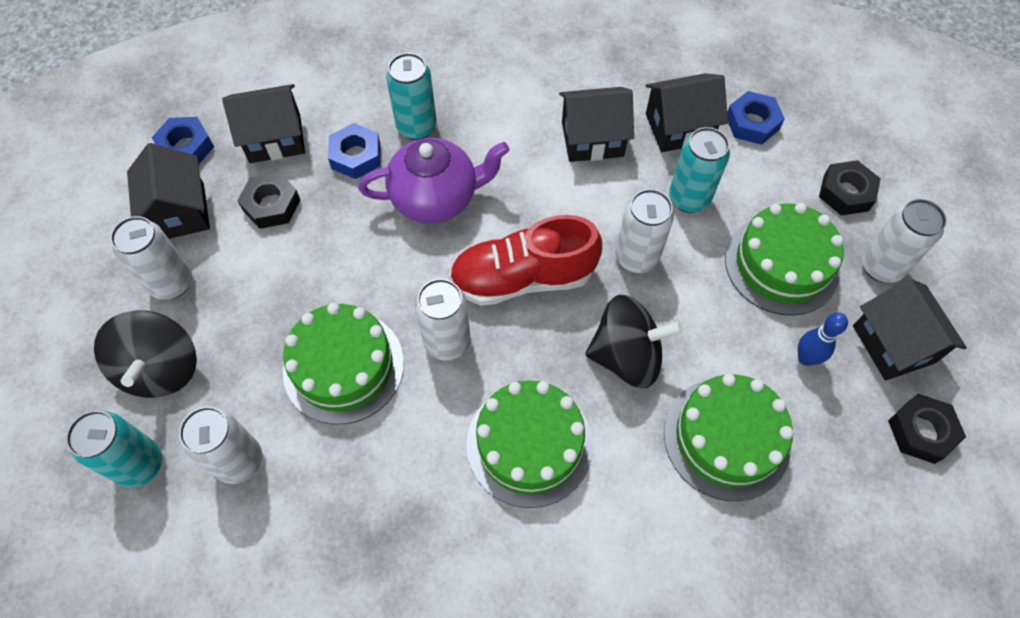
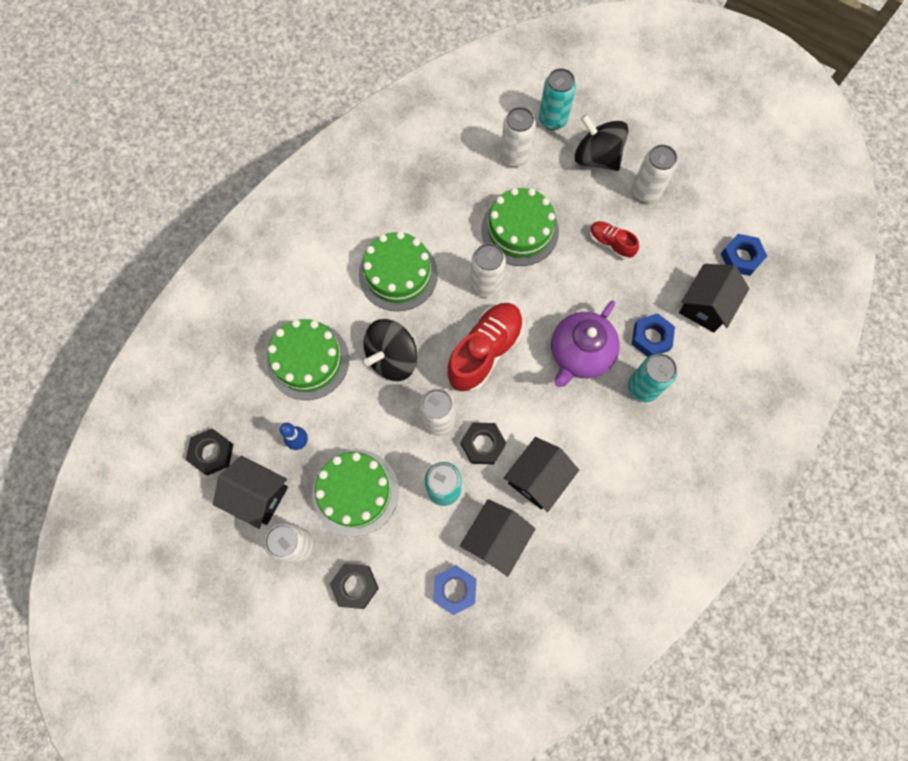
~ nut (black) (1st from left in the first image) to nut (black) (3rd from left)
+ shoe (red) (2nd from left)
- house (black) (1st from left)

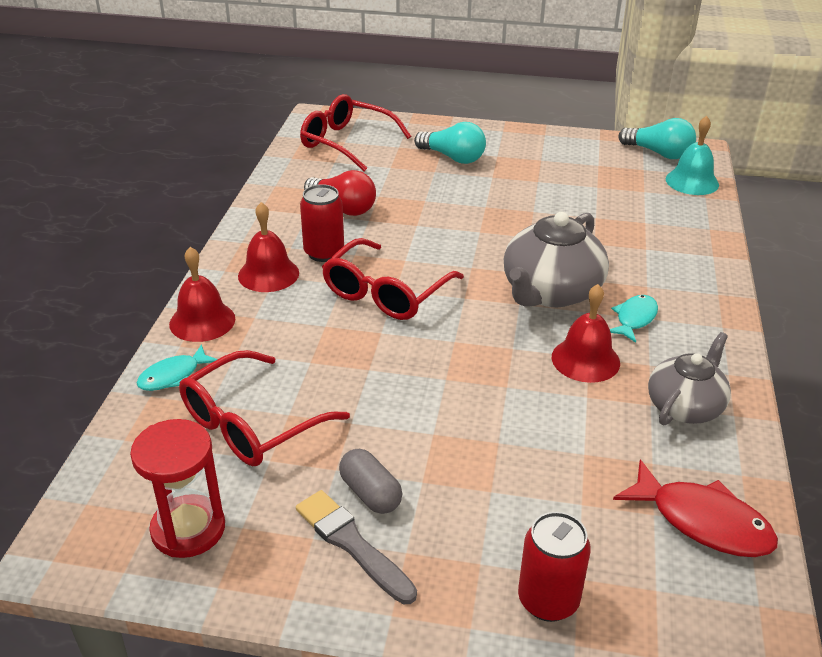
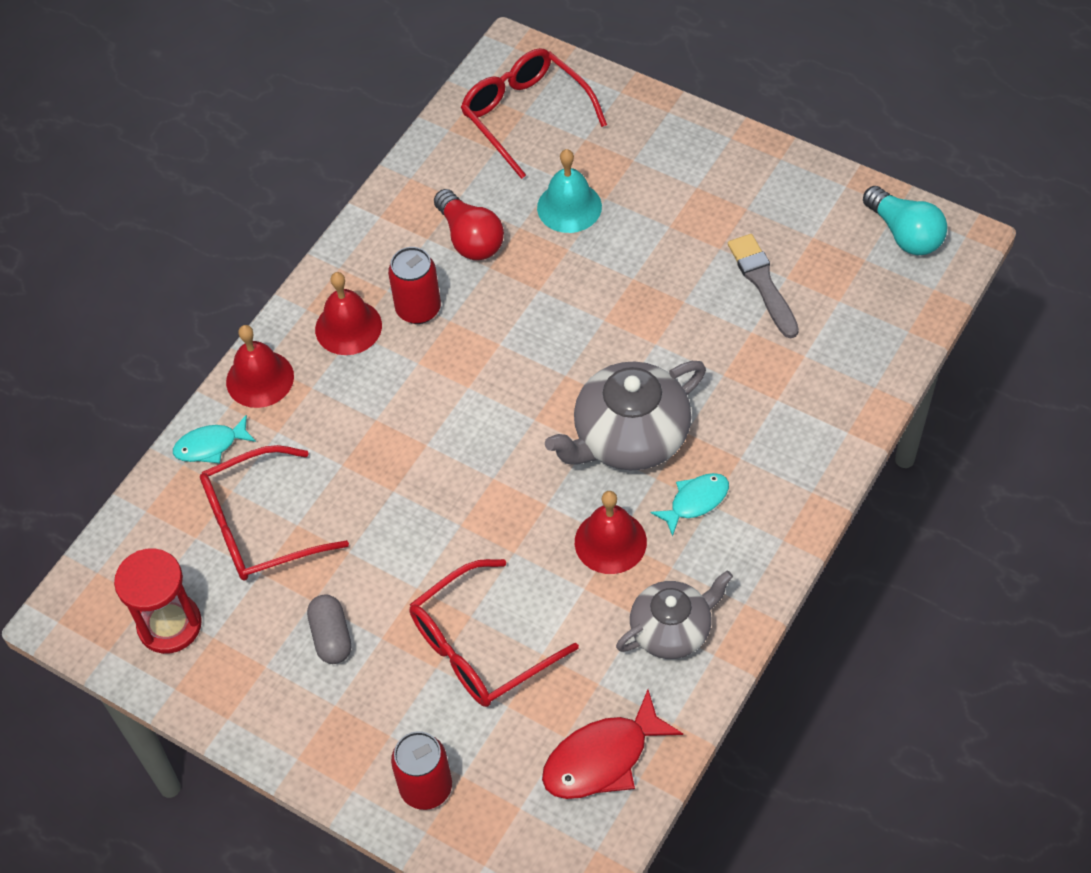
~ glasses (red) (3rd from left in the first image) to glasses (red) (2nd from left)
~ bell (turquoise)
~ fish (red) 90 degrees clockwise
~ brush (grey)
- light bulb (turquoise) (1st from left)

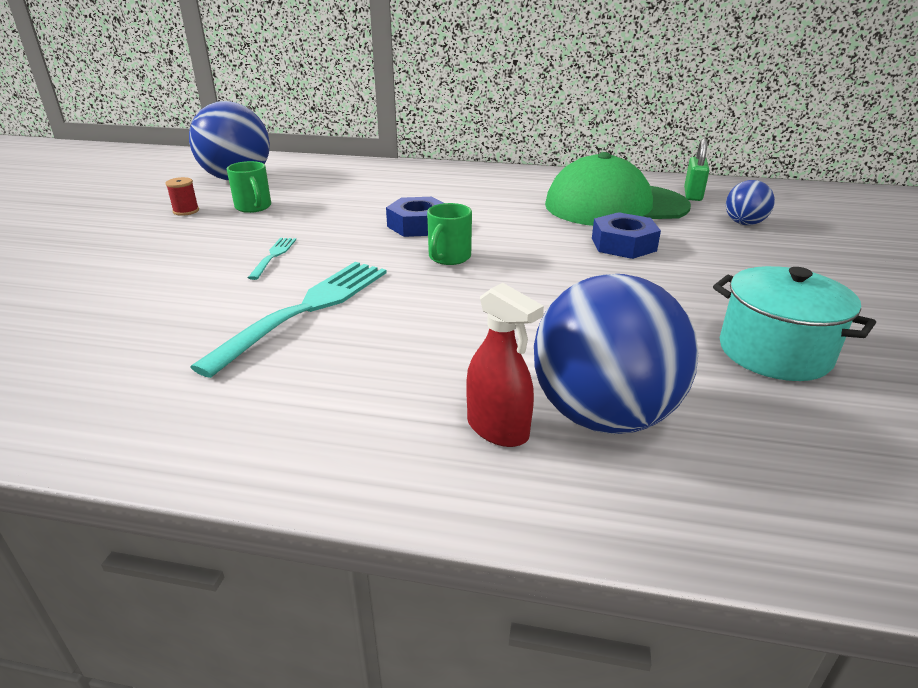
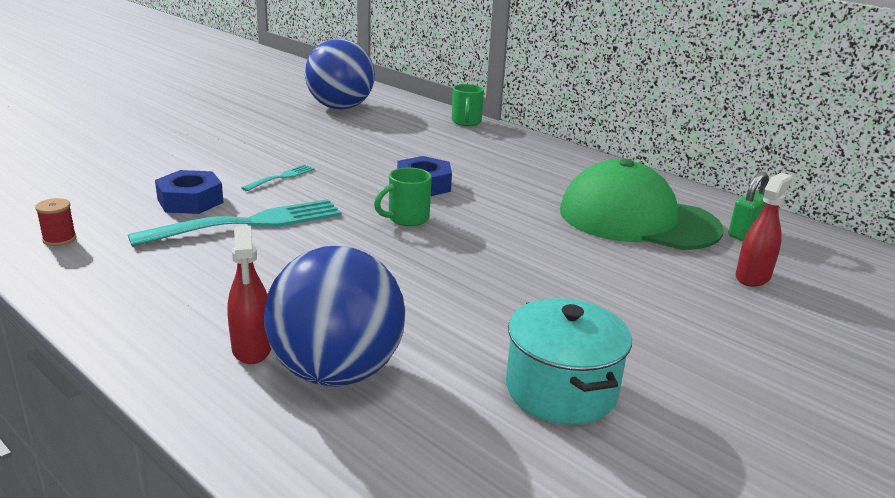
~ spool (red)
~ nut (blue) (2nd from left in the first image) to nut (blue) (1st from left)
~ mug (green) (1st from left in the first image) to mug (green) (2nd from left)
~ ball (blue) (3rd from left) to spray bottle (red) (2nd from left)

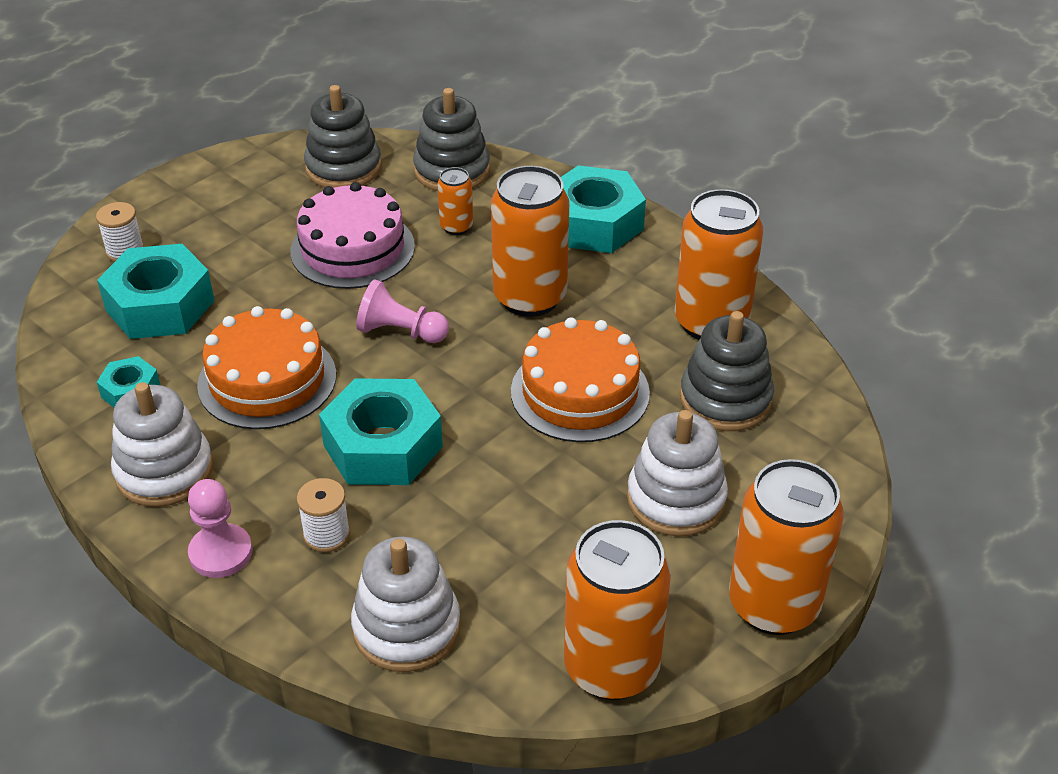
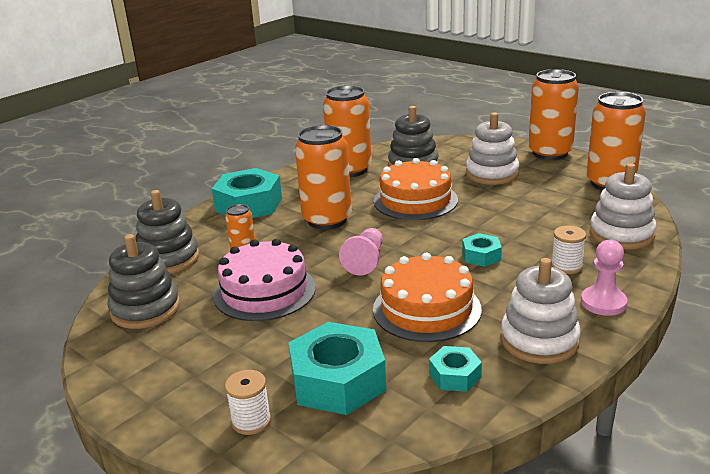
~ nut (turquoise) (3rd from left in the first image) x0.51

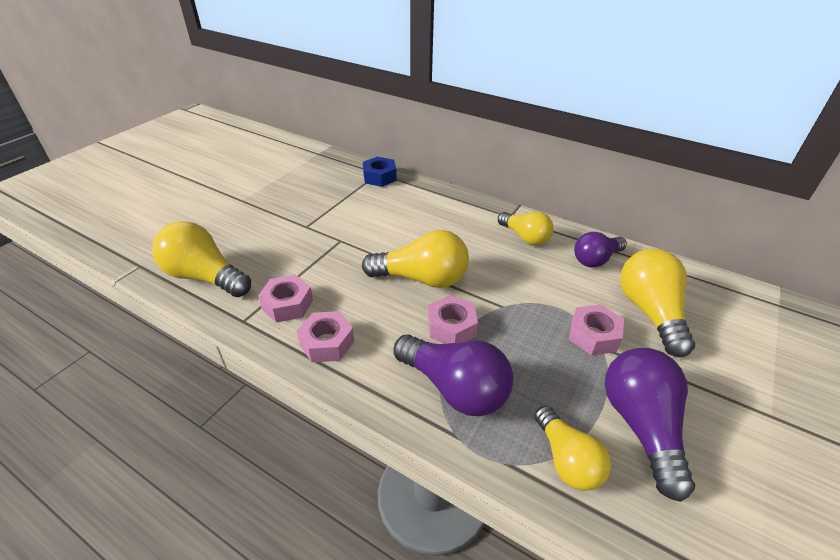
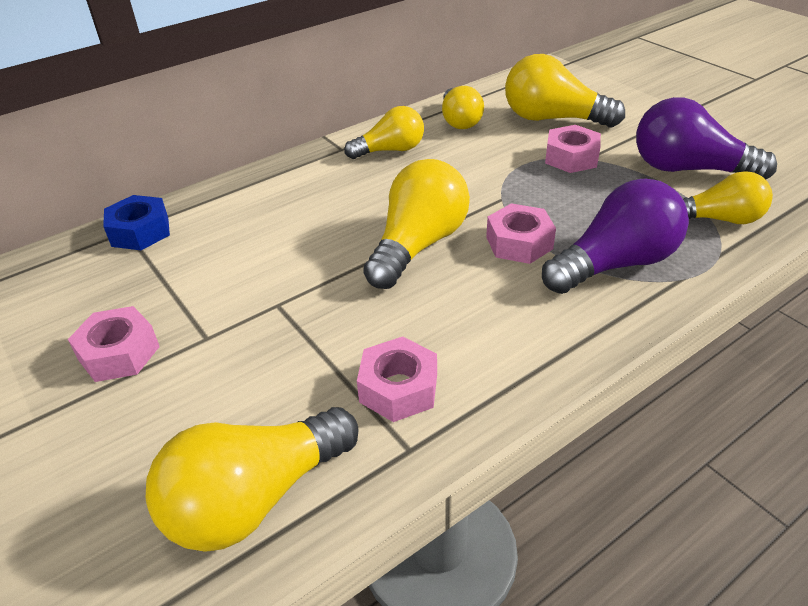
~ nut (pink) (2nd from left in the first image) to nut (pink) (1st from left)
~ light bulb (purple) (2nd from left) to light bulb (yellow) (4th from left)

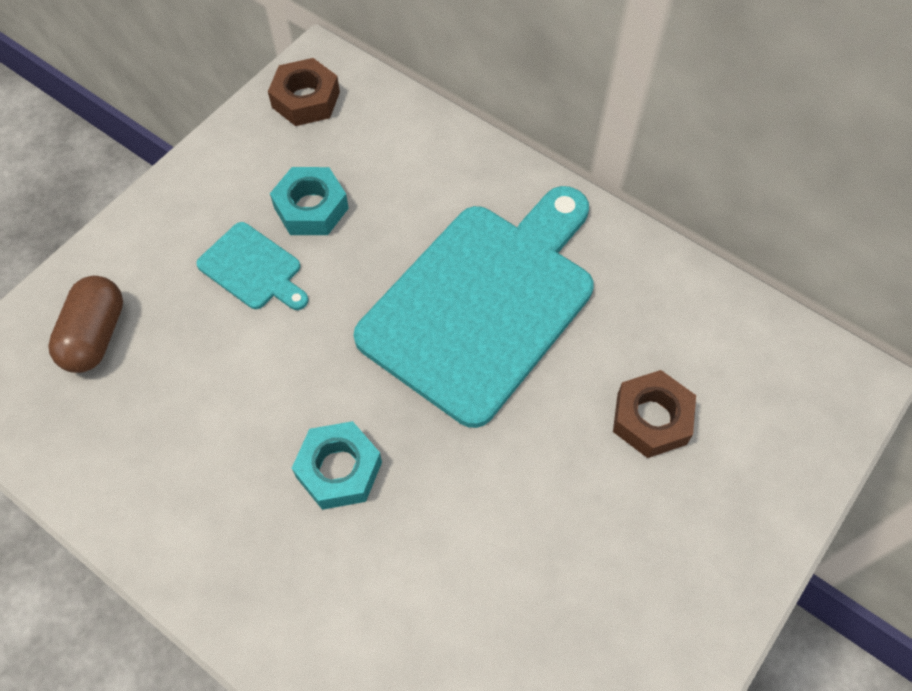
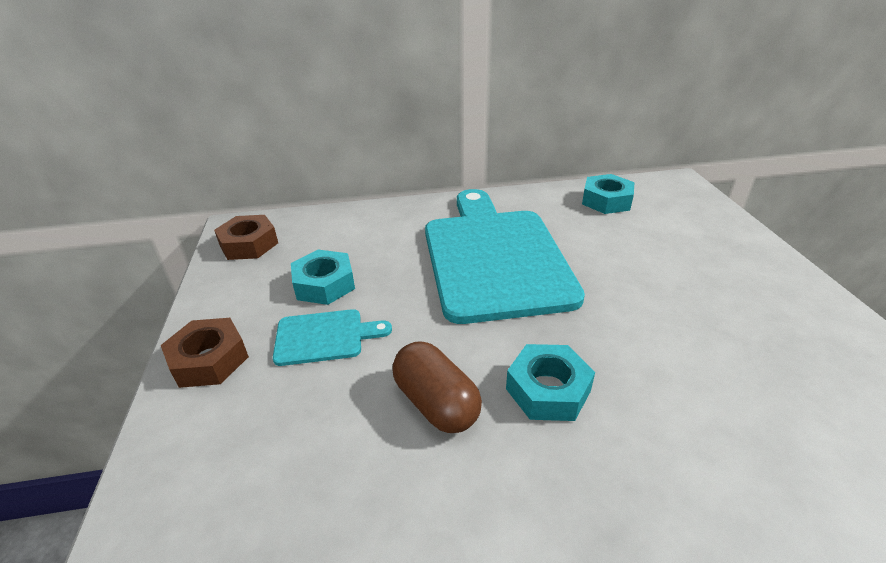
~ nut (brown) (2nd from left in the first image) to nut (brown) (1st from left)
~ capsule (brown)
+ nut (turquoise) (3rd from left)

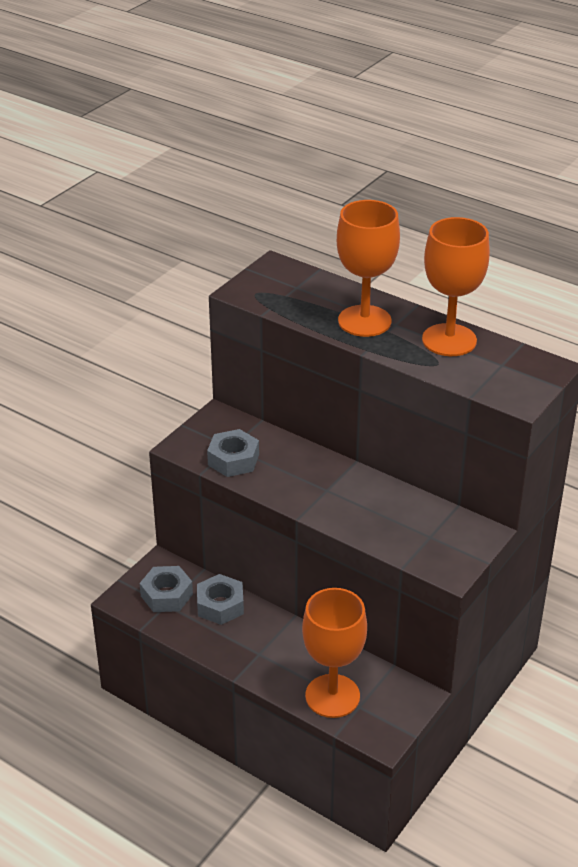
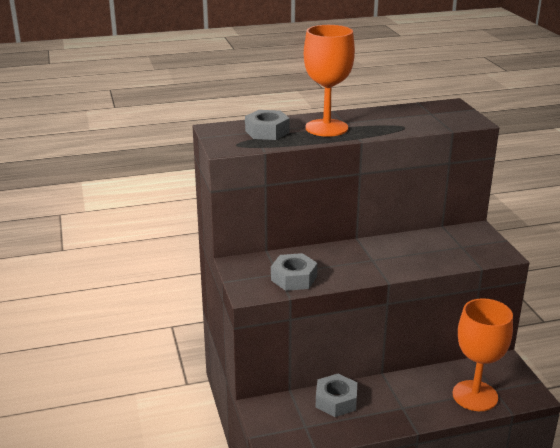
~ nut (grey) (1st from left)
- goblet (orange) (3rd from left)

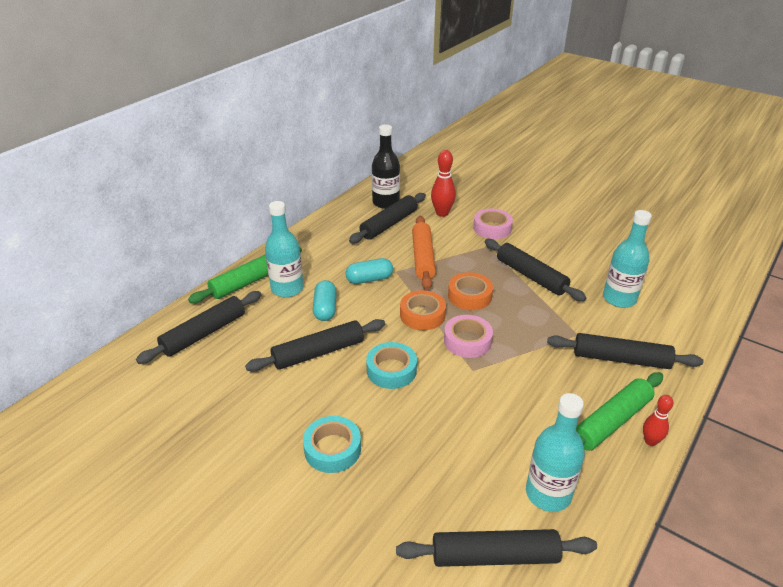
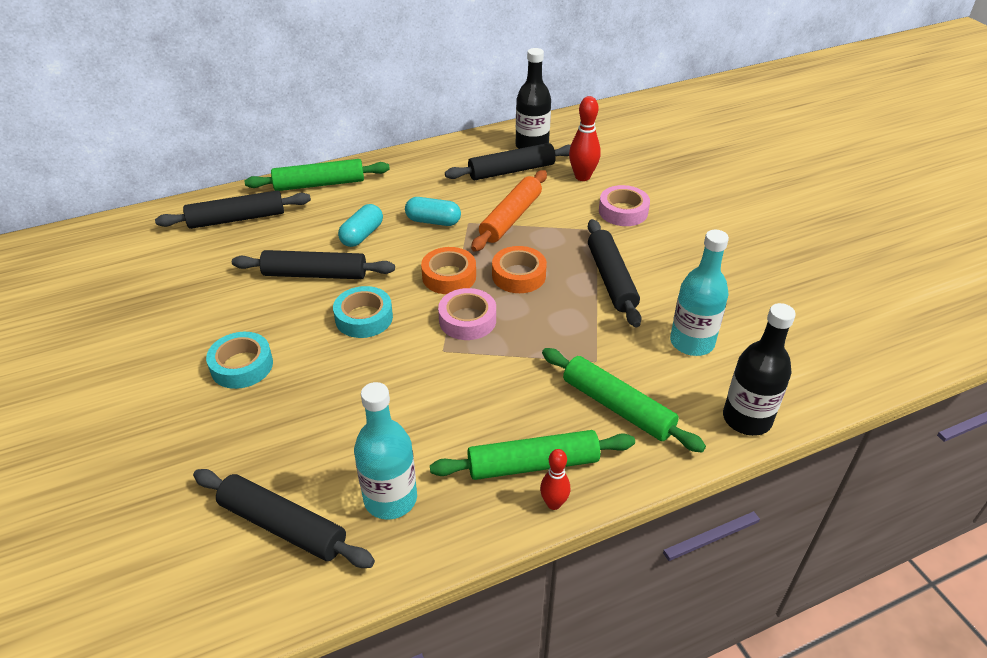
~ rolling pin (black) (6th from left) to rolling pin (green) (3rd from left)
+ bottle (black) (2nd from left)
- bottle (turquoise) (1st from left)

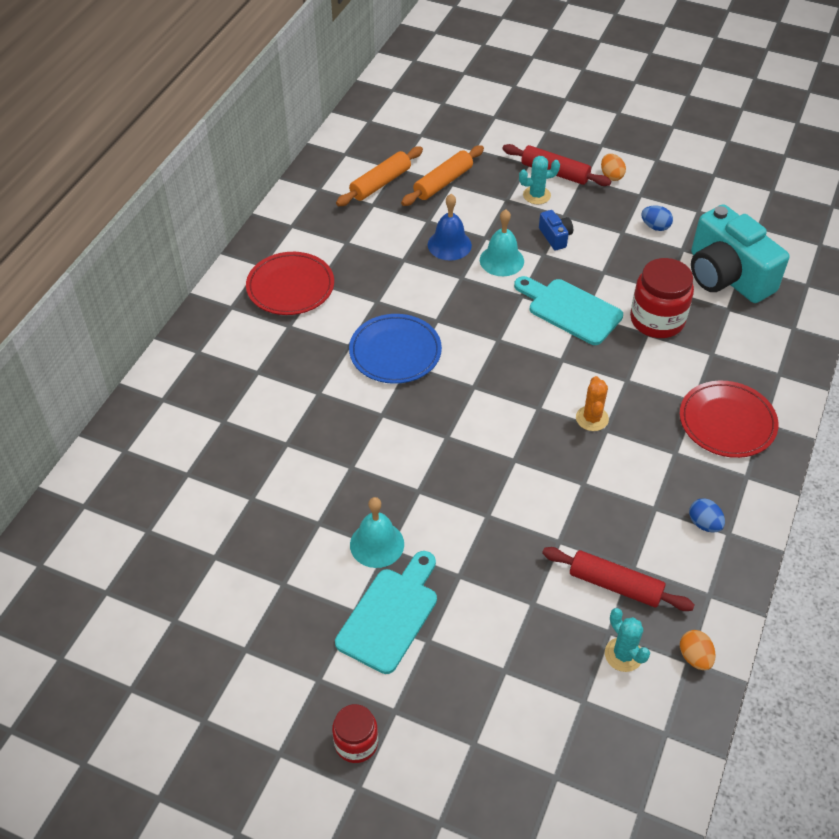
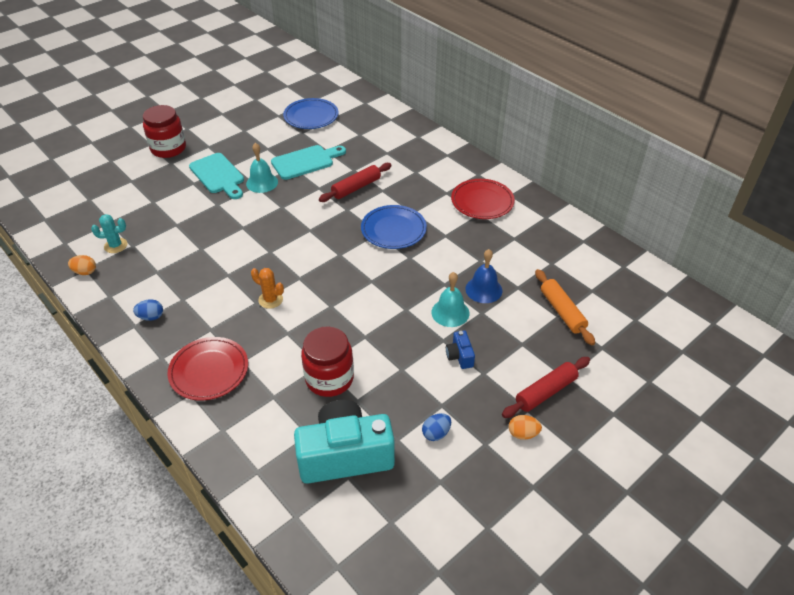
~ jar (red) (1st from left) x1.65
~ cutting board (turquoise) (2nd from left)
+ plate (blue) (1st from left)
~ rolling pin (red) (2nd from left in the first image) to rolling pin (red) (1st from left)
~ camera (blue) 75 degrees clockwise
- rolling pin (orange) (1st from left)
- cactus (turquoise) (1st from left)

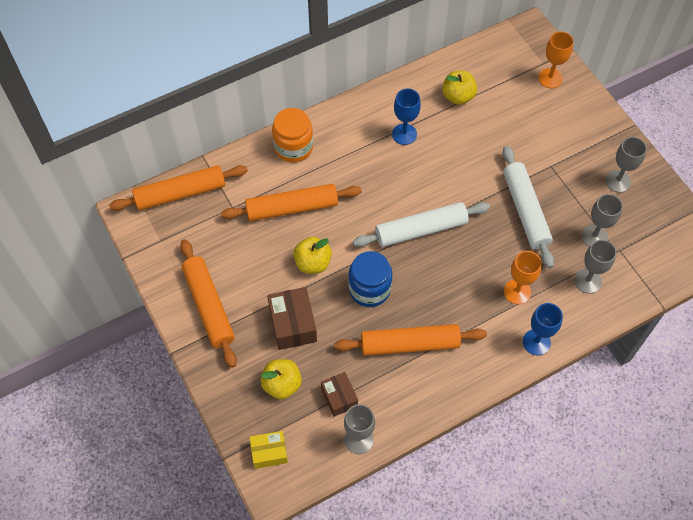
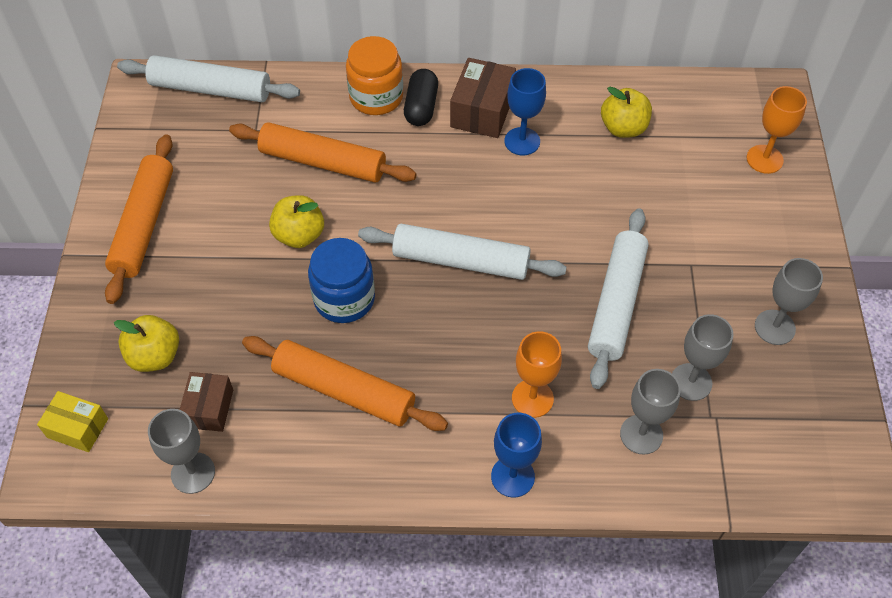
~ rolling pin (orange) (1st from left) to rolling pin (white) (1st from left)
+ capsule (black)
~ box (brown) (1st from left in the first image) to box (brown) (2nd from left)

